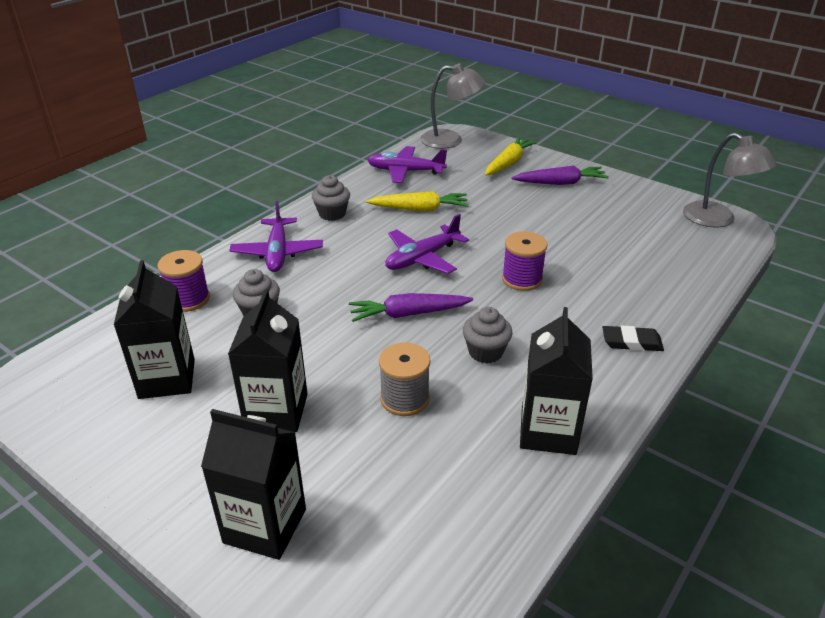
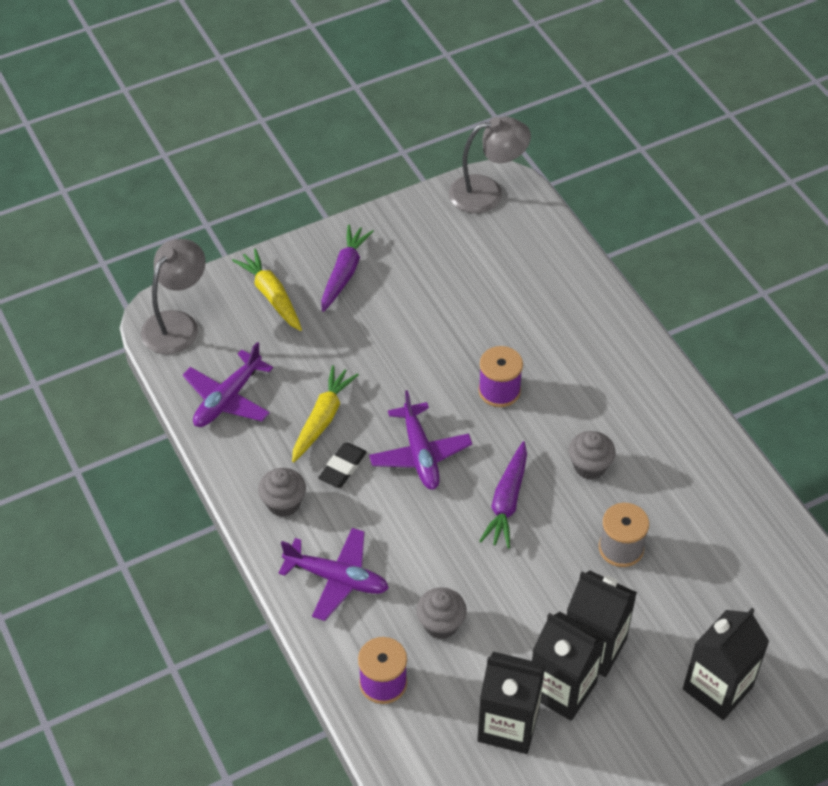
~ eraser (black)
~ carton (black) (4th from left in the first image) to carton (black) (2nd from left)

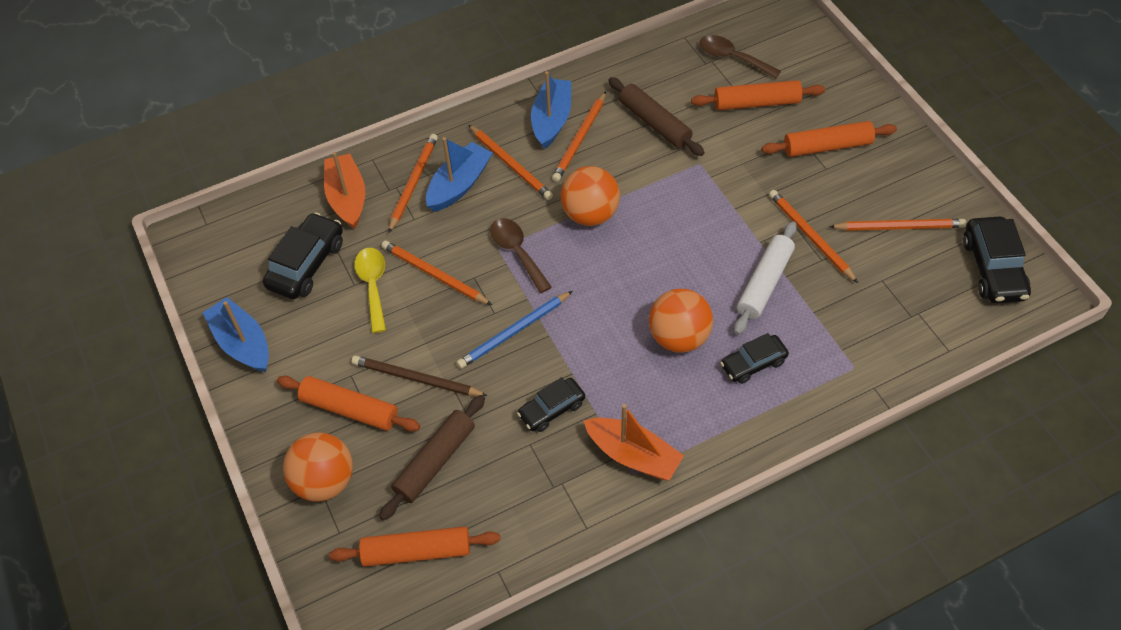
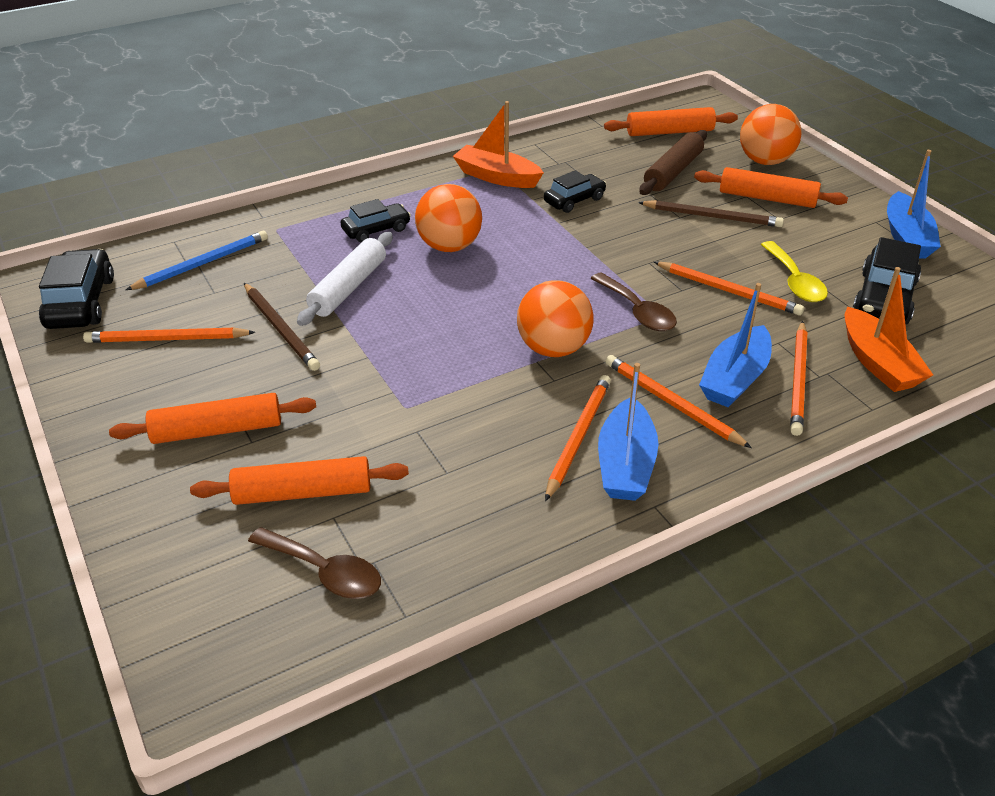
~ pencil (blue)
~ pencil (orange) (5th from left) to pencil (brown) (1st from left)
~ boat (blue) (1st from left in the first image) 45 degrees clockwise
- rolling pin (brown) (2nd from left)

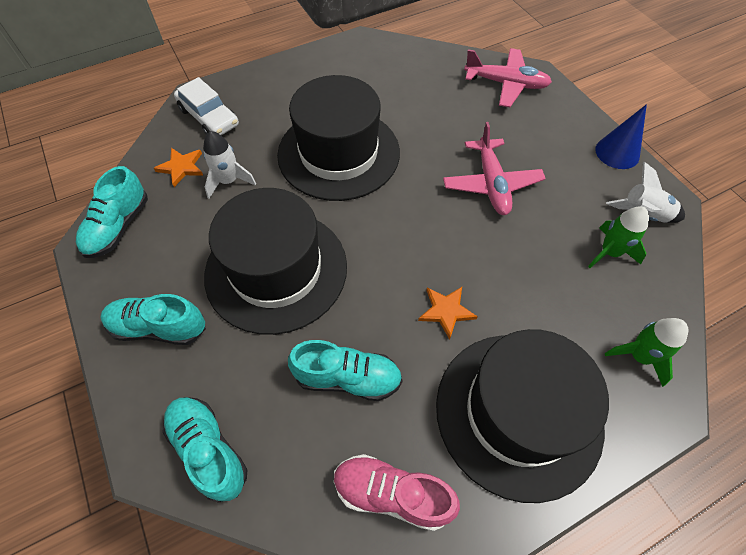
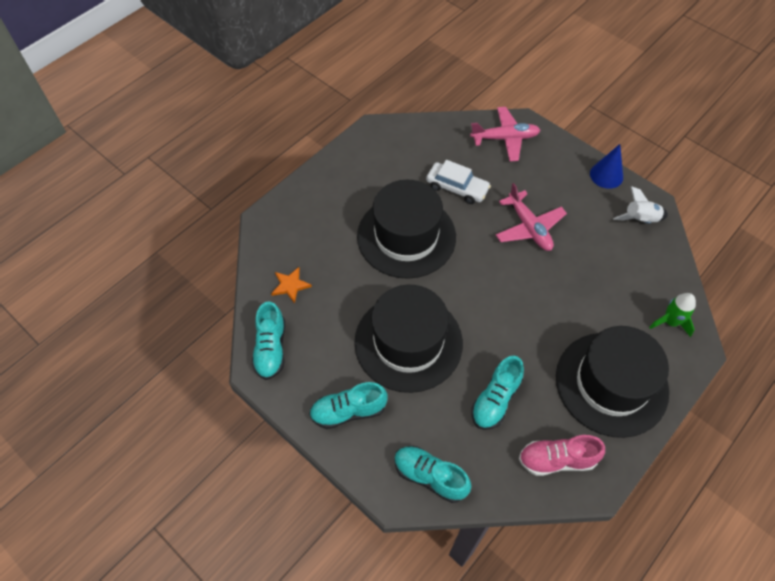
~ car (white)
~ shoe (turquoise) (4th from left) 135 degrees clockwise
- rocket (white) (1st from left)
- star (orange) (2nd from left)
- rocket (green) (1st from left)

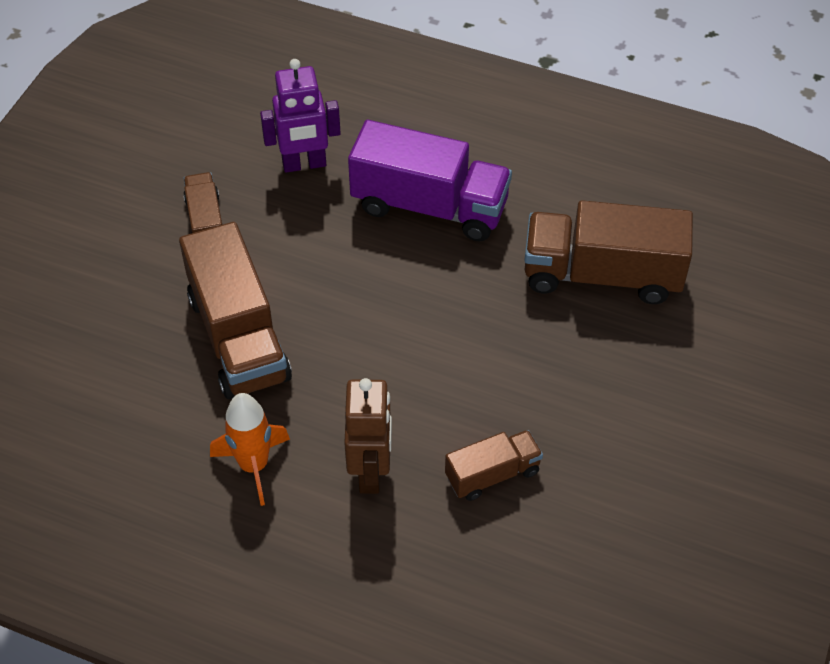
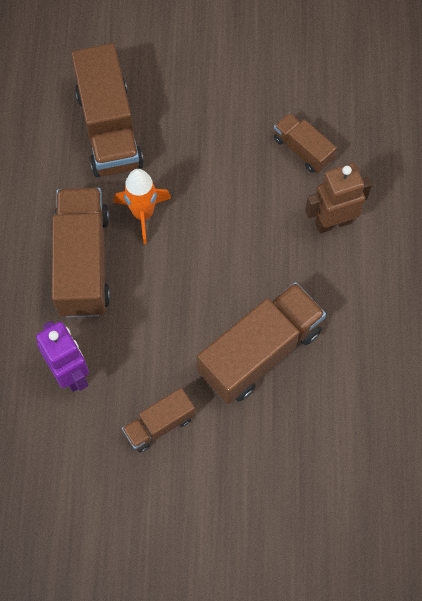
~ truck (purple) to truck (brown) (1st from left)
~ rocket (orange)

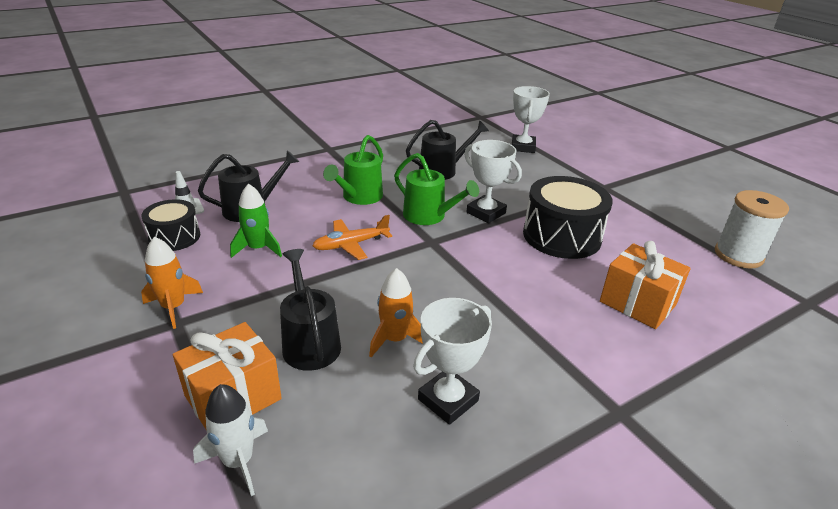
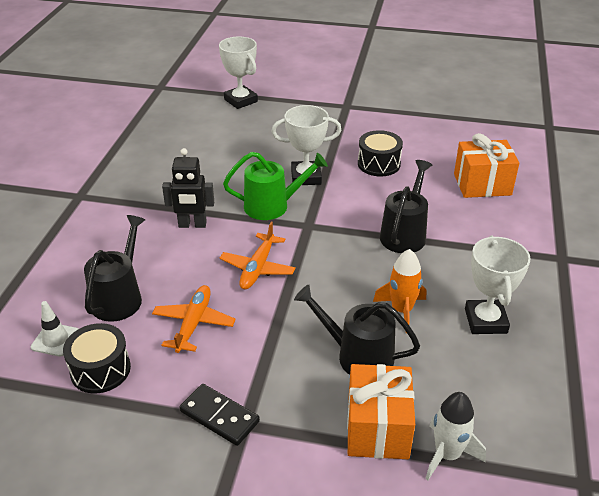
~ rocket (green) to plane (orange) (1st from left)
~ watering can (green) (1st from left) to robot (black)
~ rocket (orange) (1st from left) to domino (black)
~ drum (black) (2nd from left) x0.60
~ watering can (black) (3rd from left)
- spool (white)

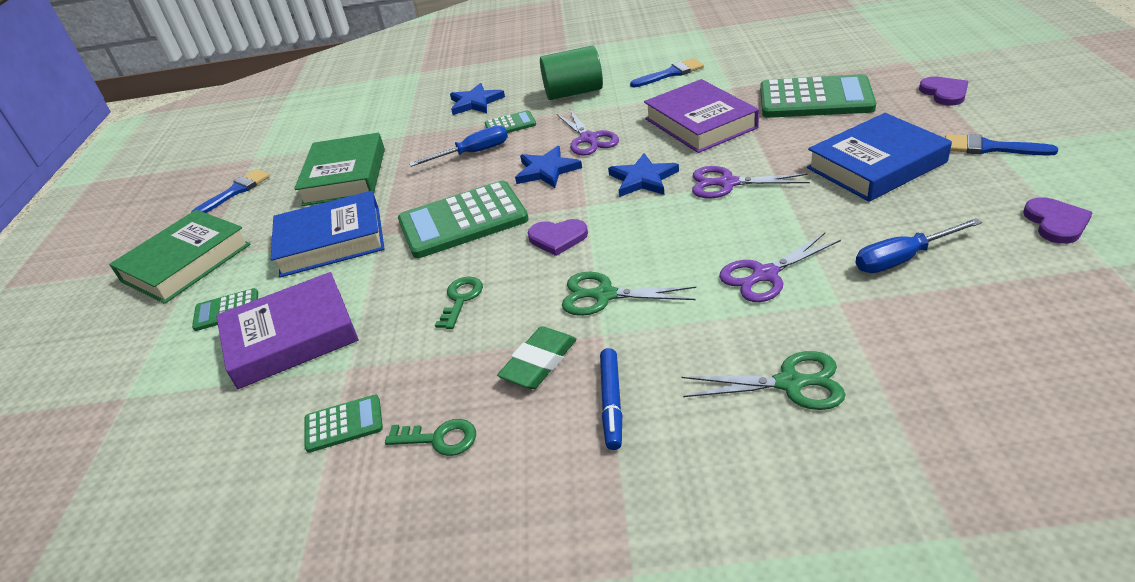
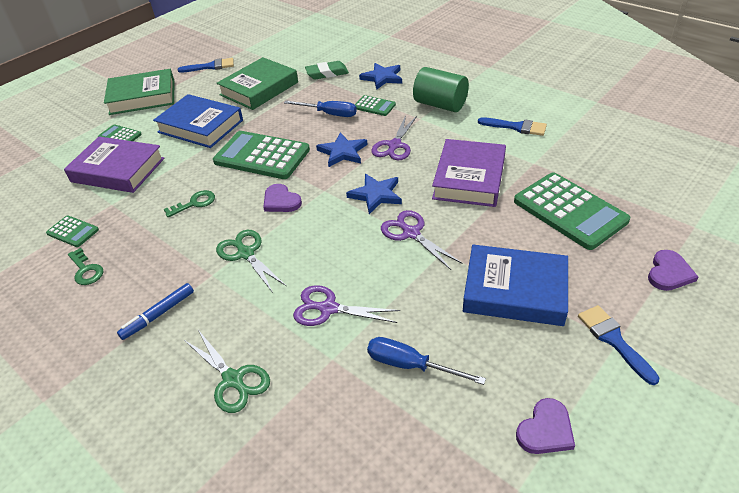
~ eraser (green)

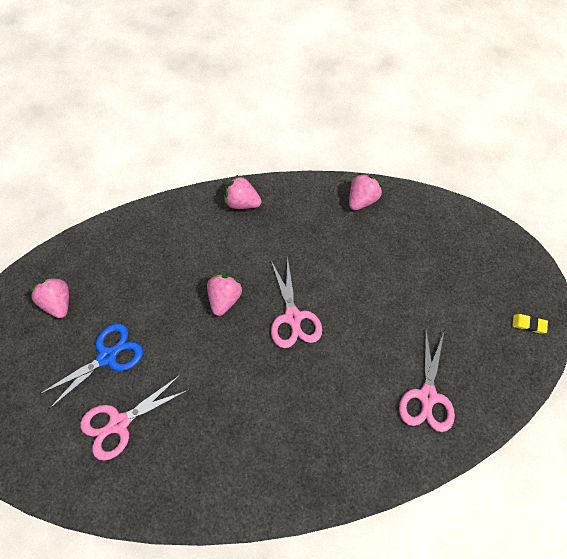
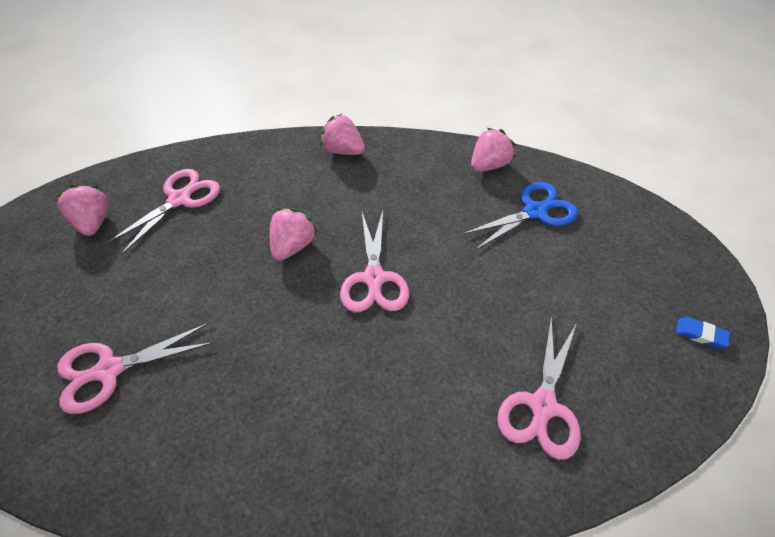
+ scissors (pink) (2nd from left)
~ scissors (blue)
~ eraser (yellow) to eraser (blue)

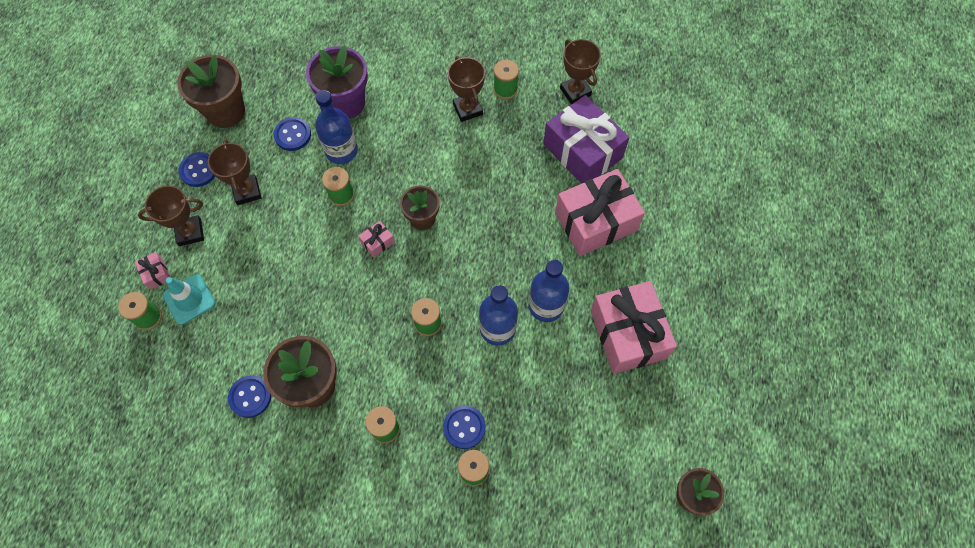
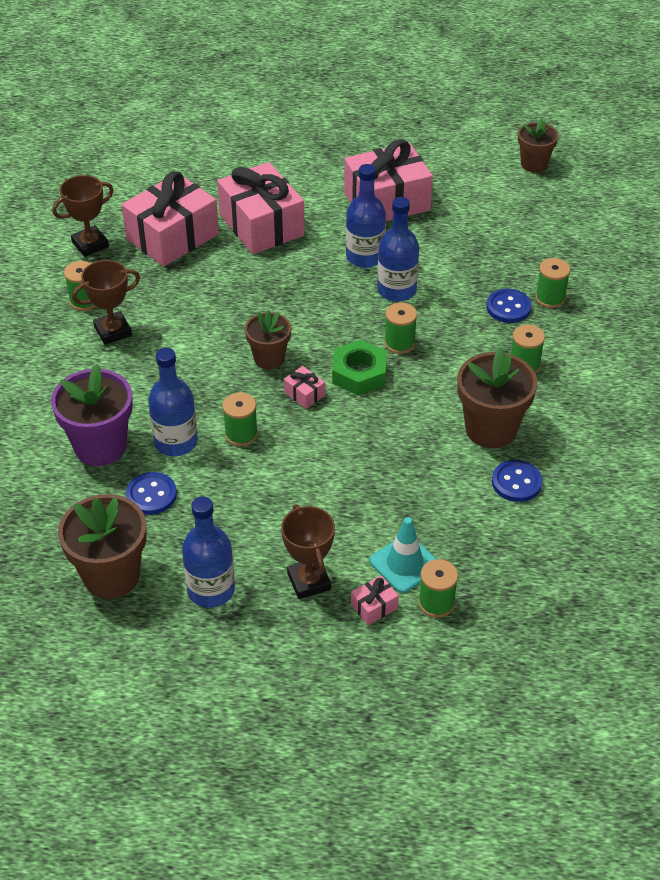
~ gift (purple) to gift (pink) (1st from left)
~ button (blue) (1st from left) to bottle (blue) (2nd from left)
+ nut (green)
- trophy (brown) (2nd from left)

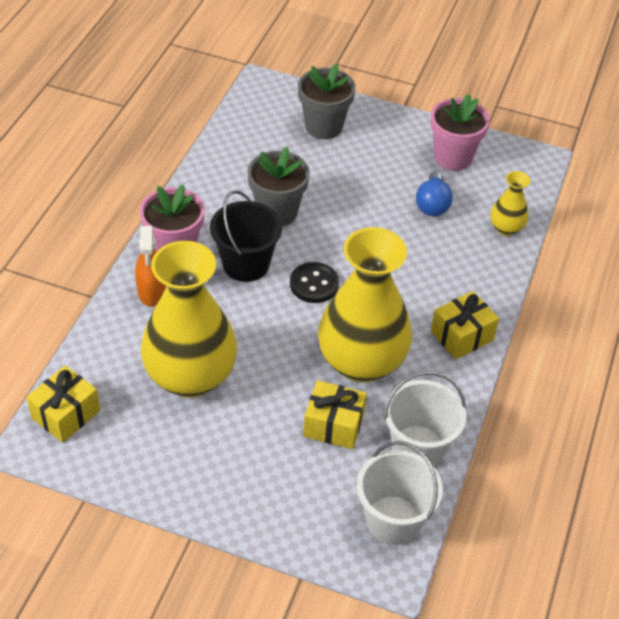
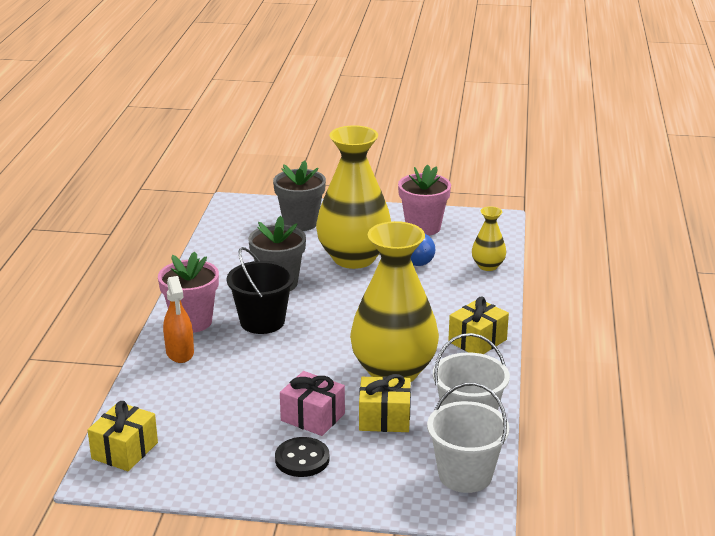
~ button (black)
+ gift (pink)
~ vase (yellow) (1st from left)

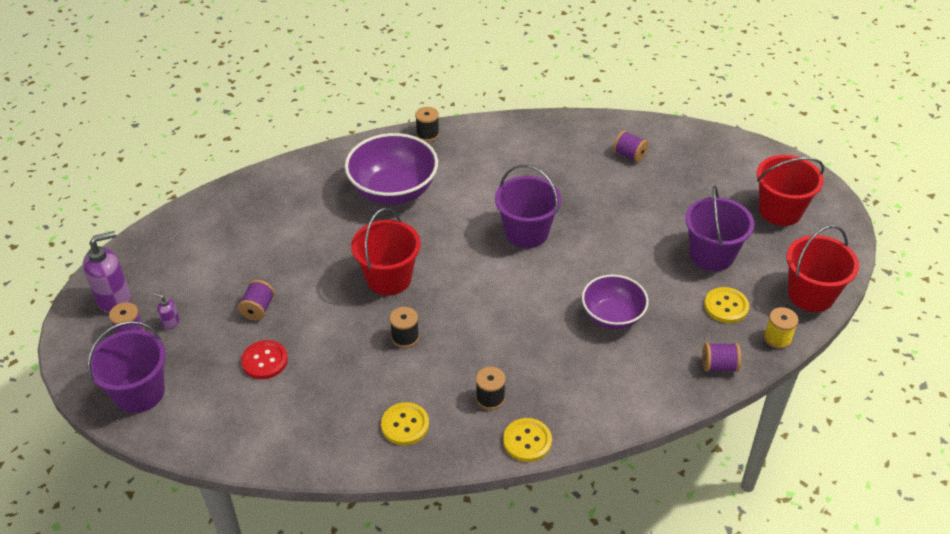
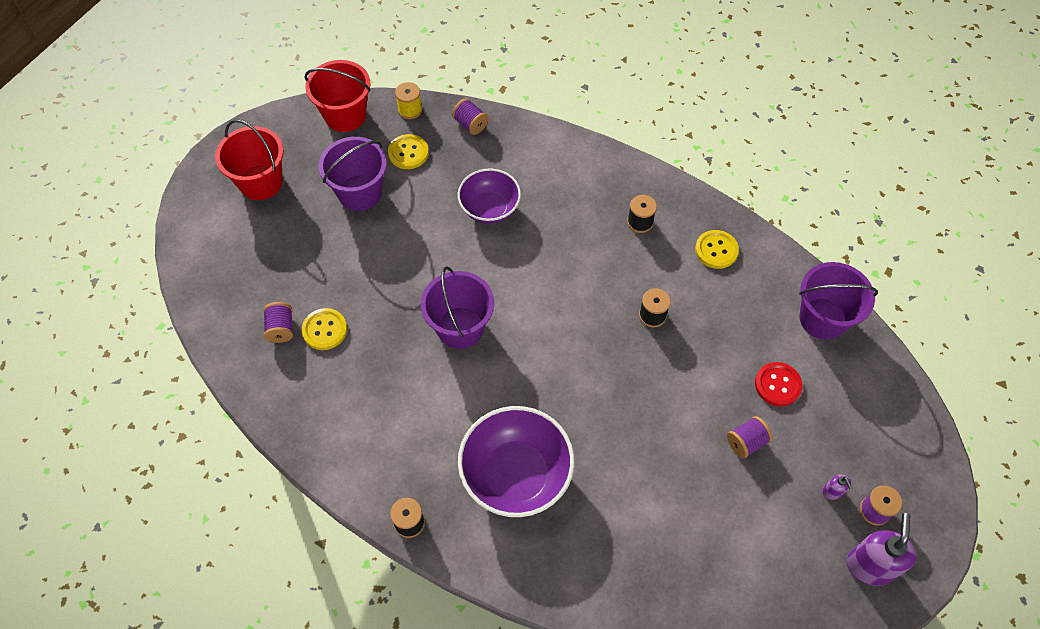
~ button (yellow) (2nd from left in the first image) to button (yellow) (1st from left)
~ bucket (purple) (1st from left in the first image) to bucket (purple) (3rd from left)
~ soap dispenser (purple) (1st from left in the first image) 90 degrees clockwise
- bucket (red) (1st from left)

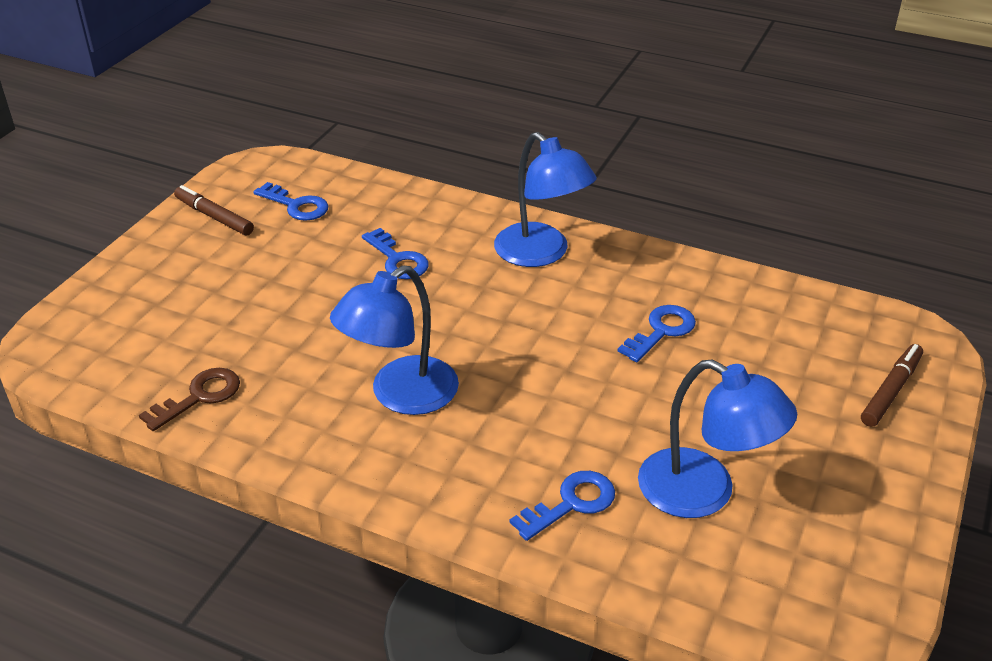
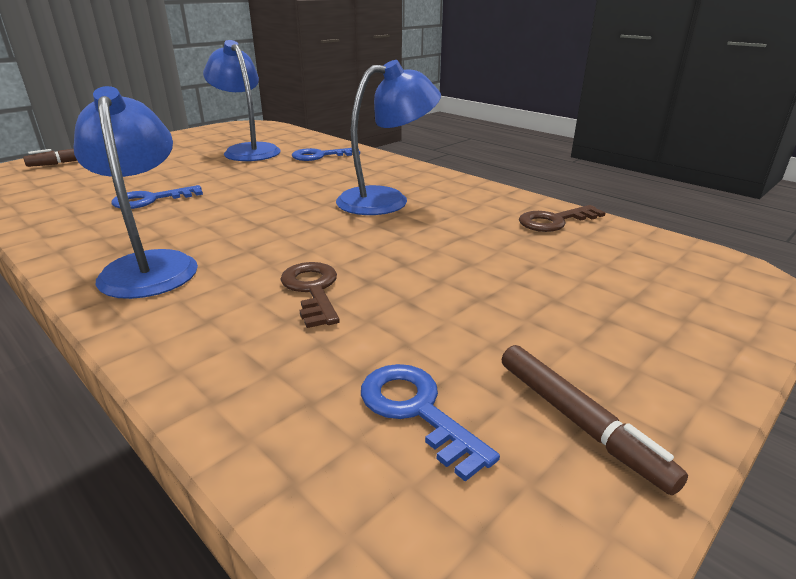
~ key (blue) (2nd from left) to key (brown) (1st from left)

